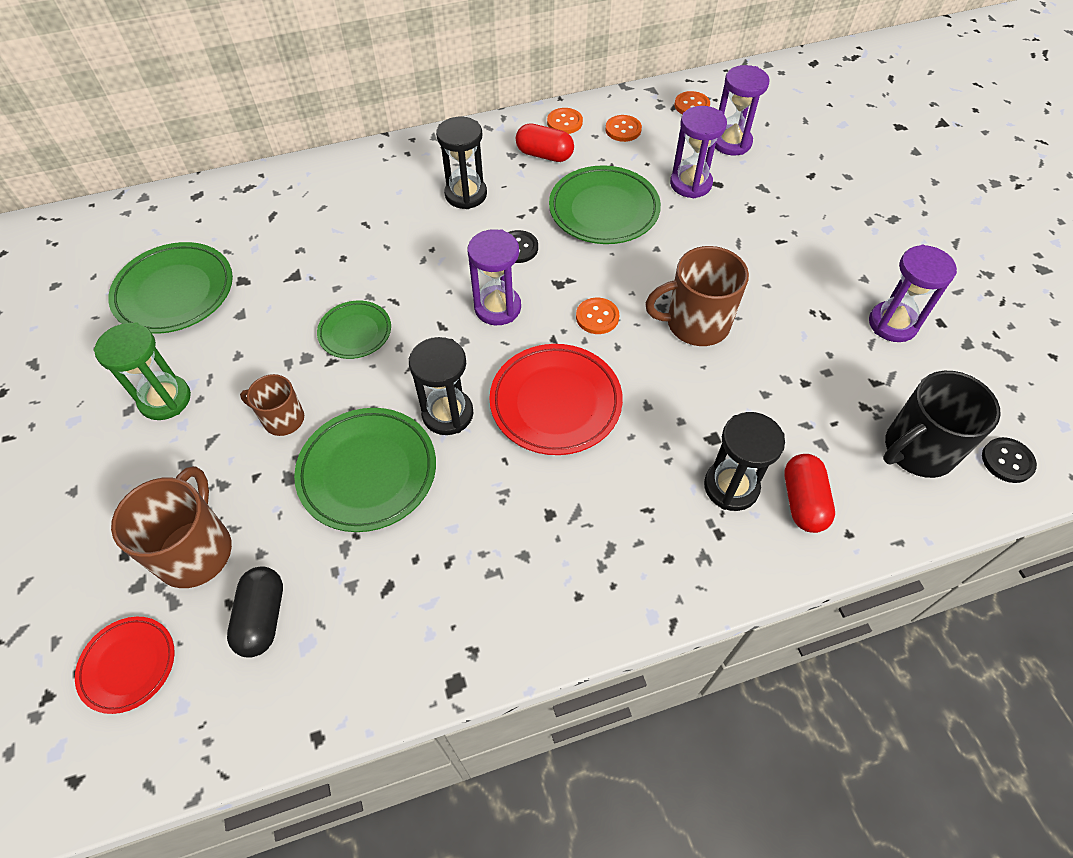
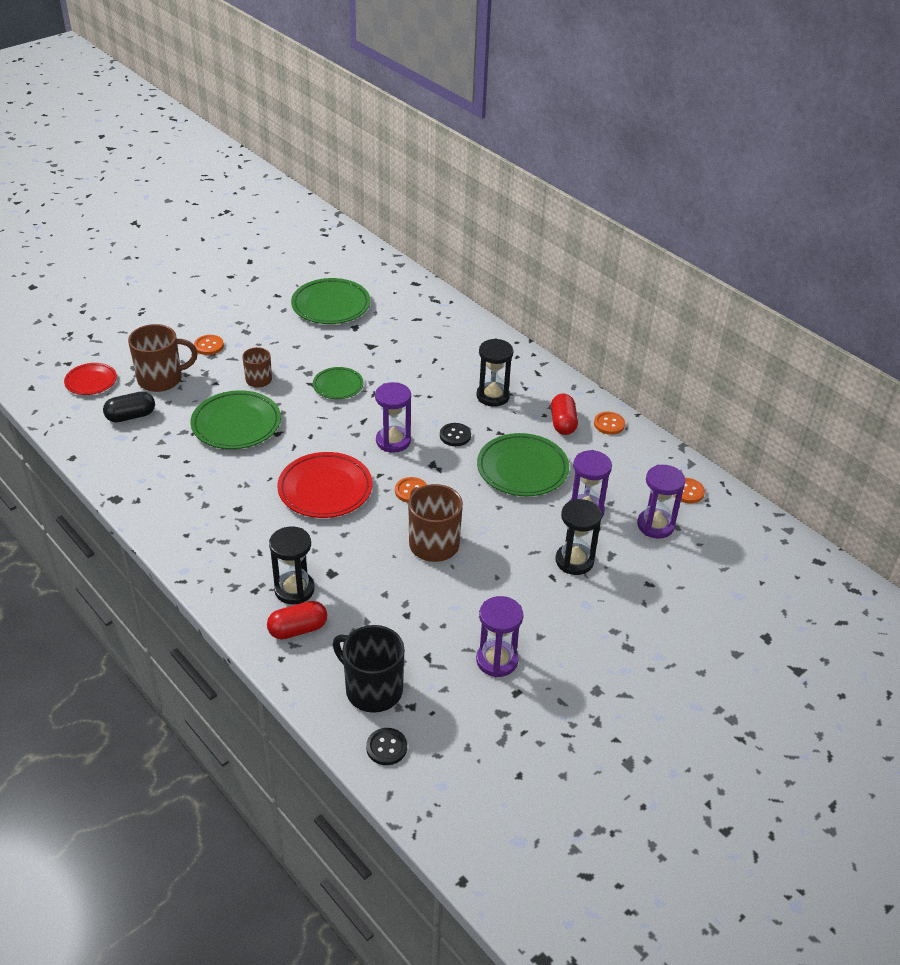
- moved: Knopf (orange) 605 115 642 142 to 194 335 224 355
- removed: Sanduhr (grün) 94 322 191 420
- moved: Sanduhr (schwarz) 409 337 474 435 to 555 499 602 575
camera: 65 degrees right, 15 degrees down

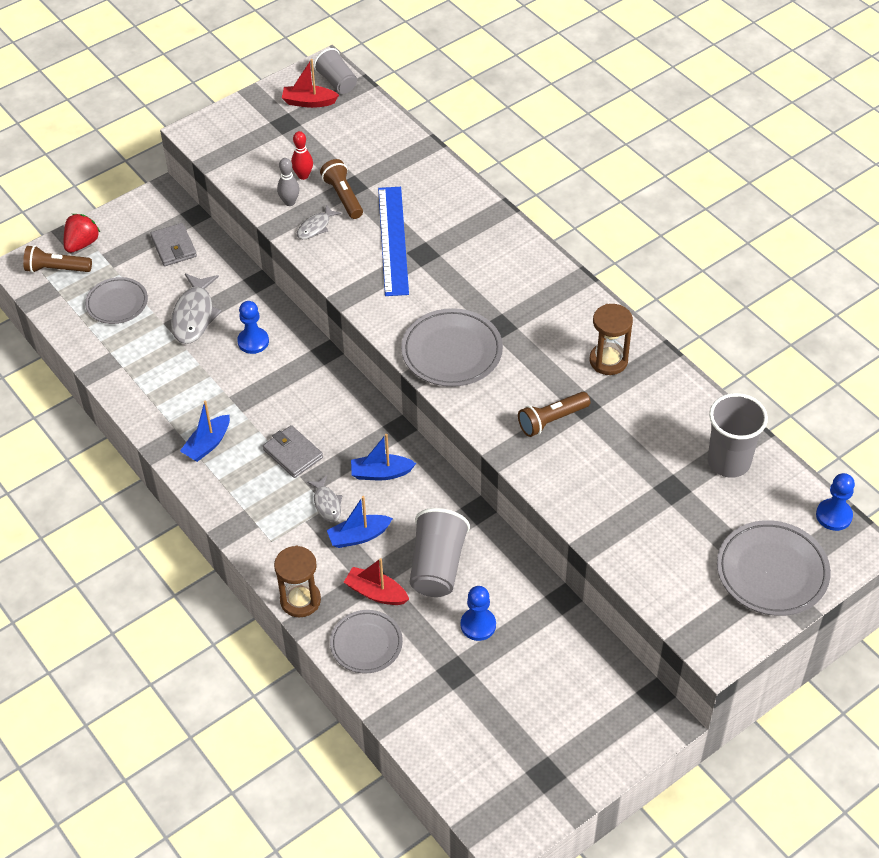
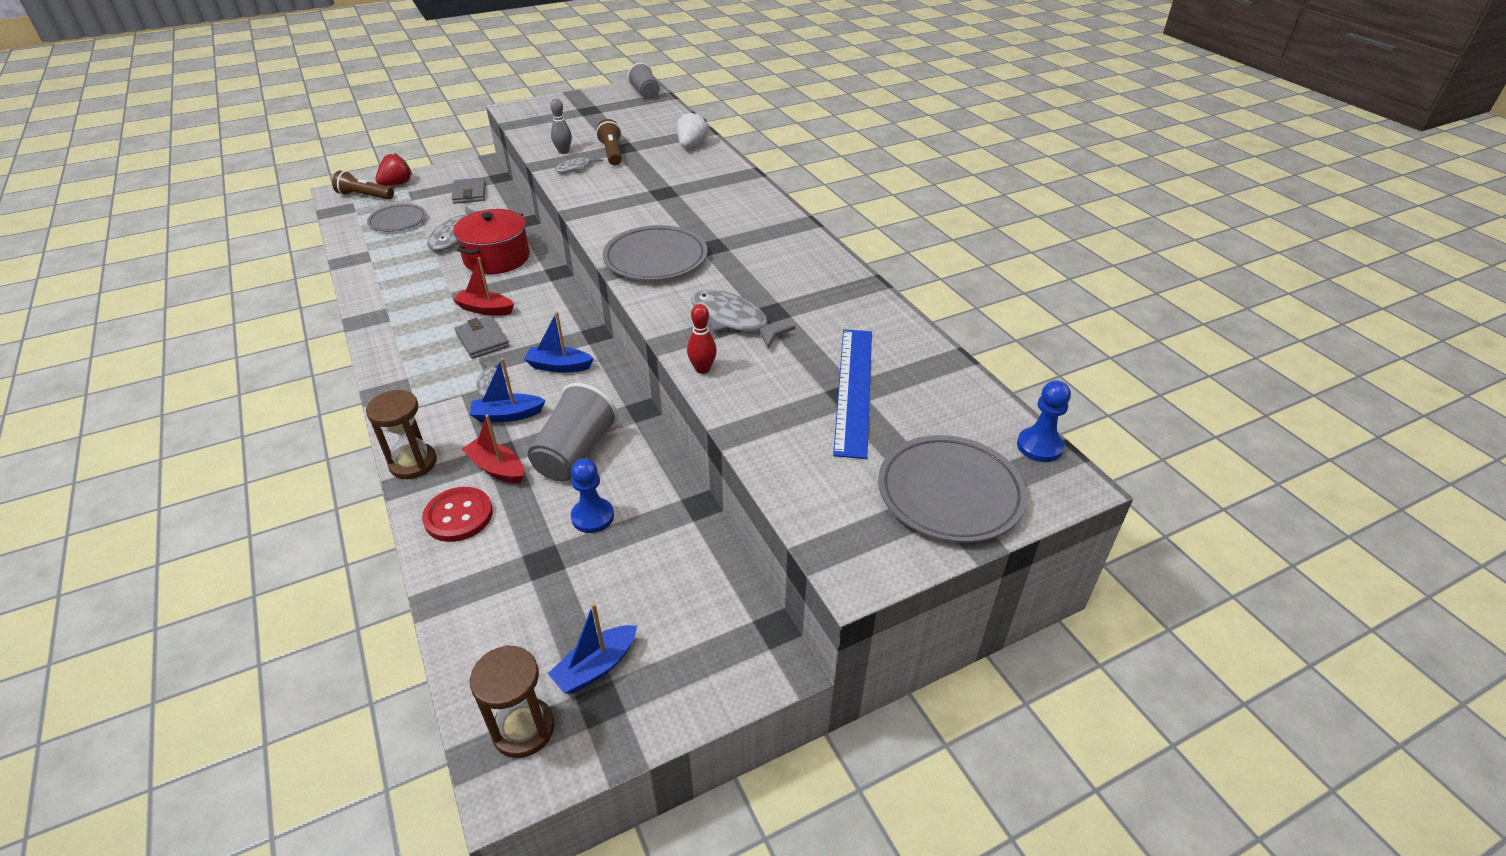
- moved: Boot (rot) 282 59 339 108 to 453 257 514 316
- moved: Bowlingkegel (rot) 291 131 313 180 to 687 304 717 374
- moved: Lineal (blau) 378 187 409 296 to 833 329 872 459
- replaced: Bauer (blau) 237 301 269 354 to Kochtopf (rot) 453 209 530 274
- moved: Sanduhr (braun) 589 304 633 375 to 470 645 554 758
- replaced: Taschenlampe (braun) 518 392 590 437 to Fisch (grau) 691 290 796 348
- removed: Becher (grau) 708 393 768 478
- moved: Boot (blau) 180 400 230 462 to 548 603 637 694
- replaced: Teller (grau) 330 610 403 673 to Knopf (rot) 422 487 493 542
- added: Erdbeere (weiß) 677 111 708 148
camera: 10 degrees right, 10 degrees down

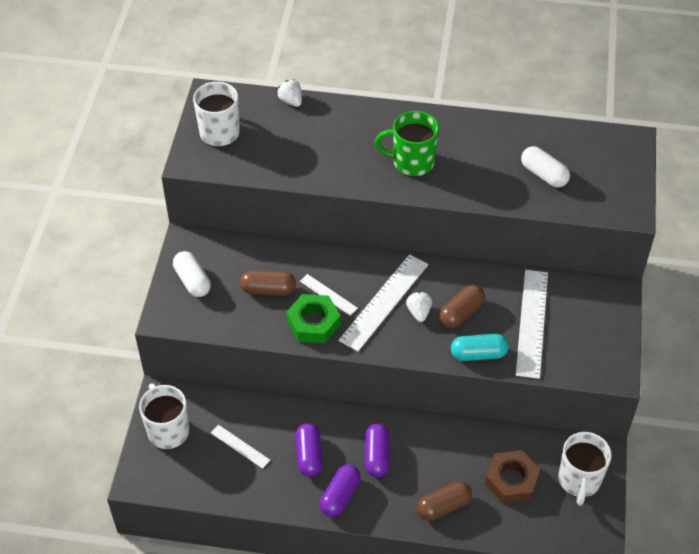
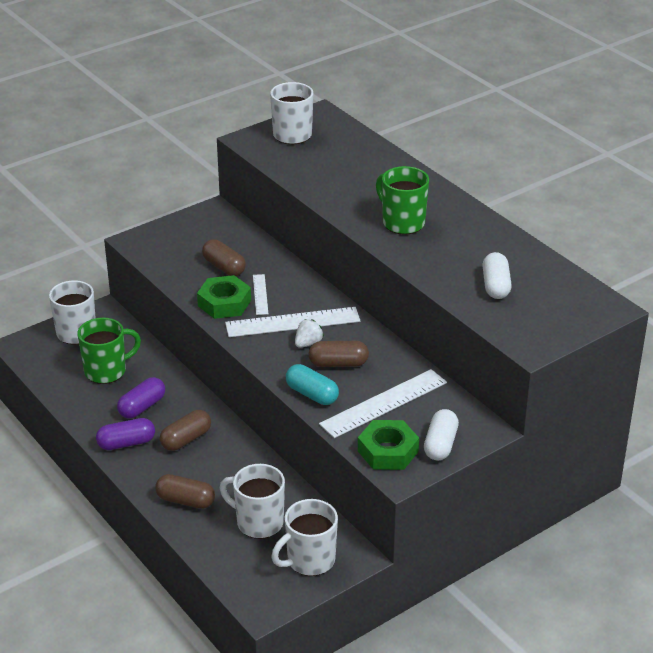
- removed: Erdbeere (weiß) 277 79 302 107
- moved: Kapsel (weiß) 173 251 211 297 to 424 409 459 461
- recoloured: Kapsel (lila) 365 423 390 477 to Kapsel (braun) 160 410 211 451
- replaced: Lineal (weiß) 211 425 270 469 to Tasse (grün) 77 318 141 384
- replaced: Sechskantmutter (braun) 485 450 541 504 to Tasse (weiß) 220 464 285 539
- added: Sechskantmutter (grün) 358 420 419 470
camera: 45 degrees right, 15 degrees down

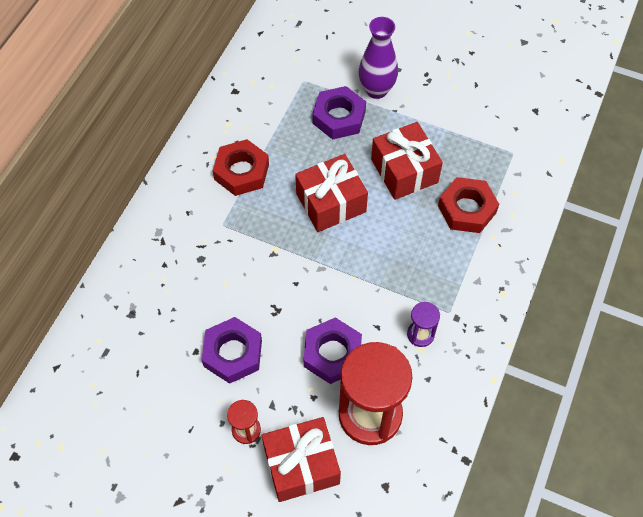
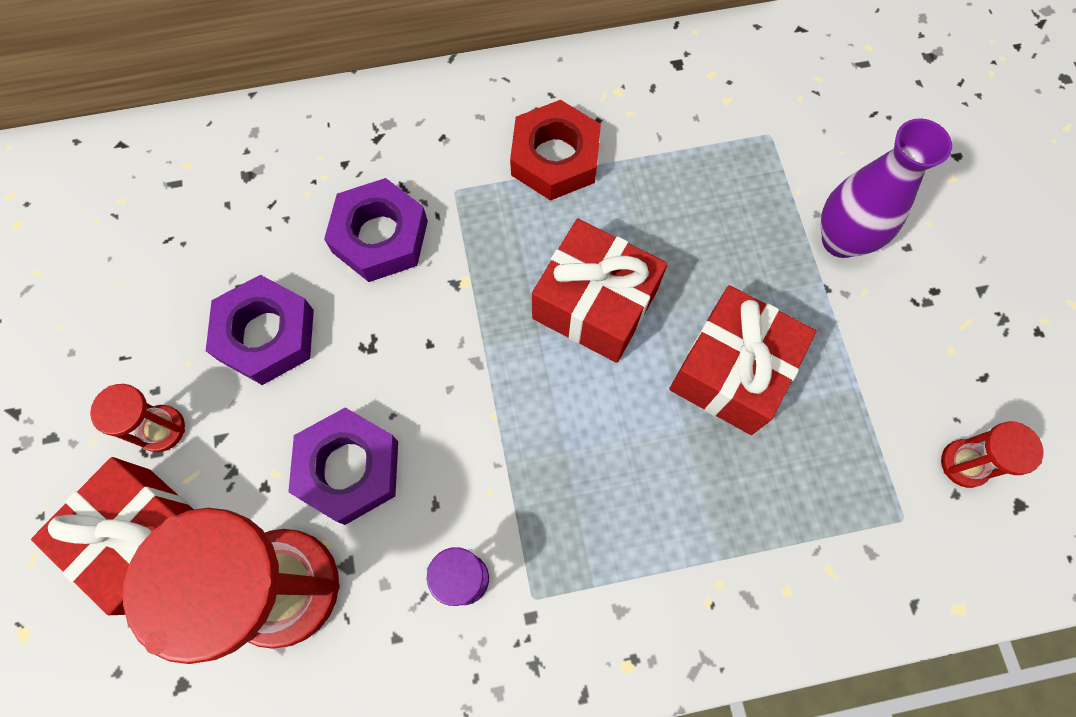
- moved: Sechskantmutter (lila) 312 86 366 140 to 324 178 428 282
- removed: Sechskantmutter (rot) 438 177 499 233
- added: Sanduhr (rot) 941 421 1044 488
camera: 55 degrees right, 10 degrees up

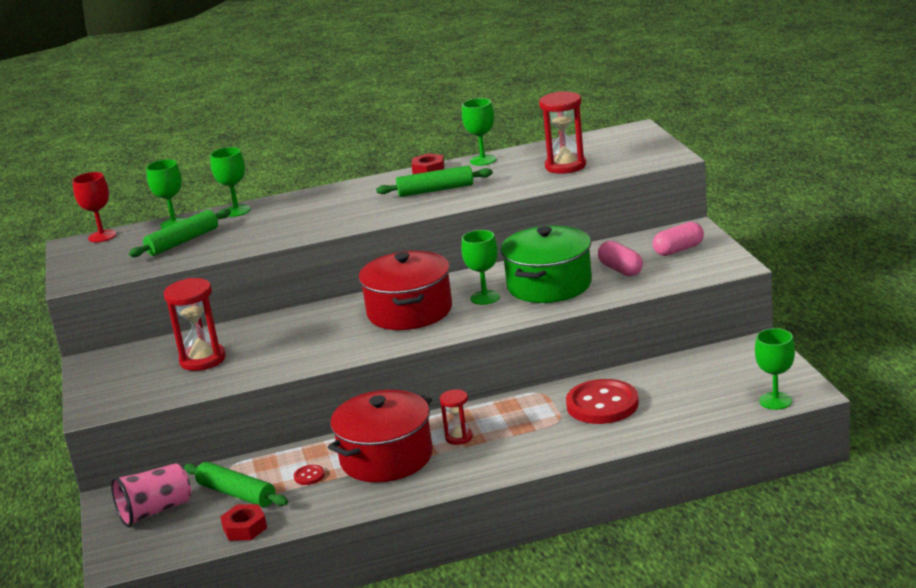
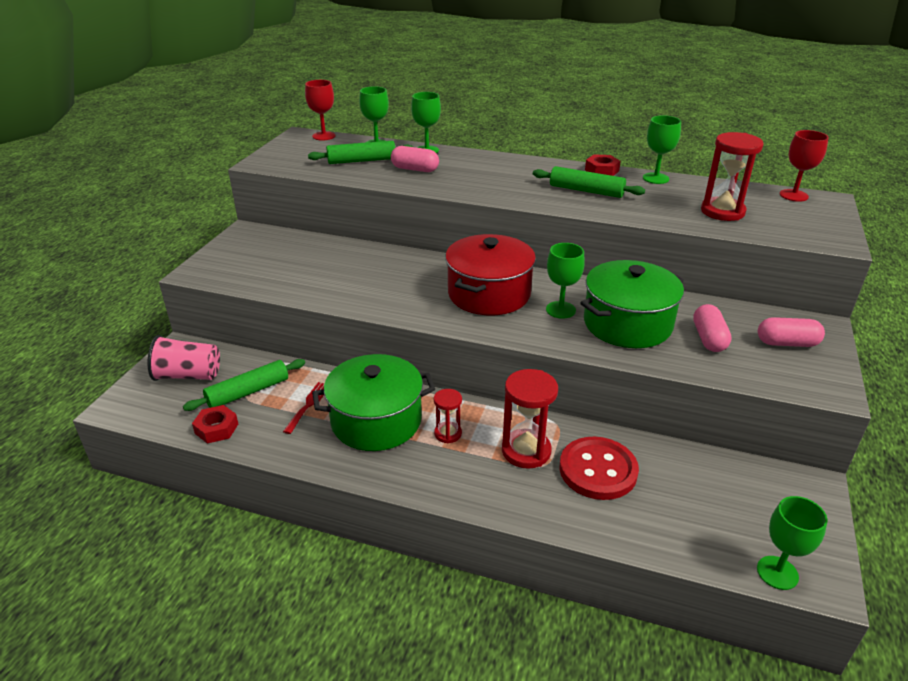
- moved: Sanduhr (rot) 164 278 226 371 to 502 369 558 469
- recoloured: Kochtopf (rot) 328 389 433 483 to Kochtopf (grün) 312 354 435 451
- turned: Nudelholz (grün) 184 462 288 507 = 183 359 305 411 75 degrees clockwise
- replaced: Knopf (rot) 294 465 325 485 to Gabel (rot) 283 382 324 434
- added: Kelch (rot) 780 130 829 202
- added: Kapsel (rosa) 391 146 439 172
camera: 30 degrees right, 10 degrees up

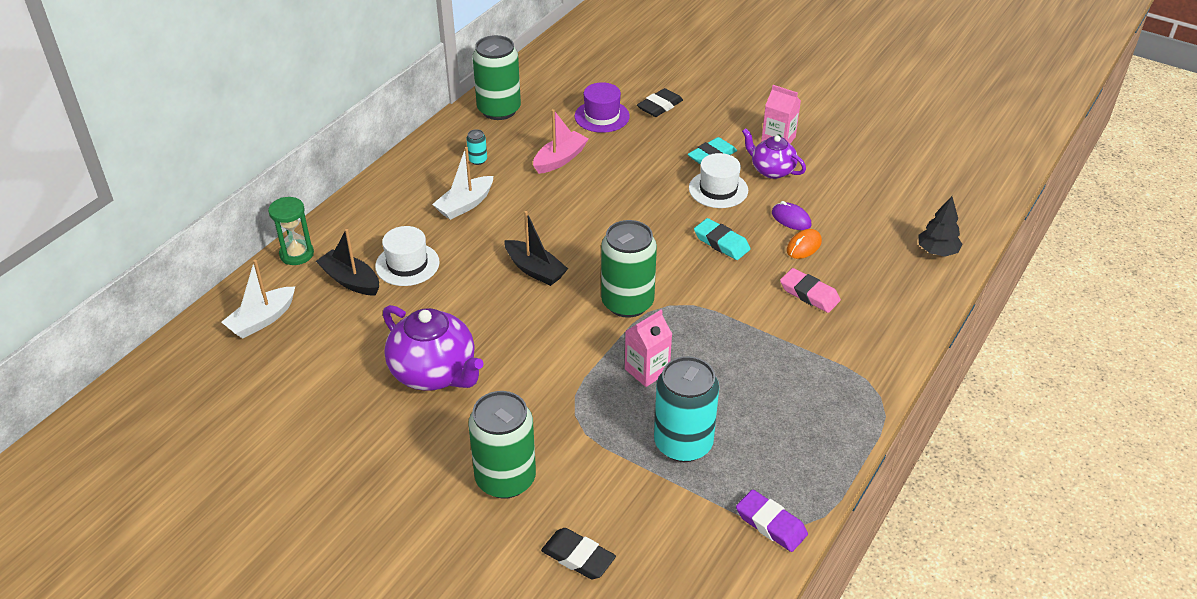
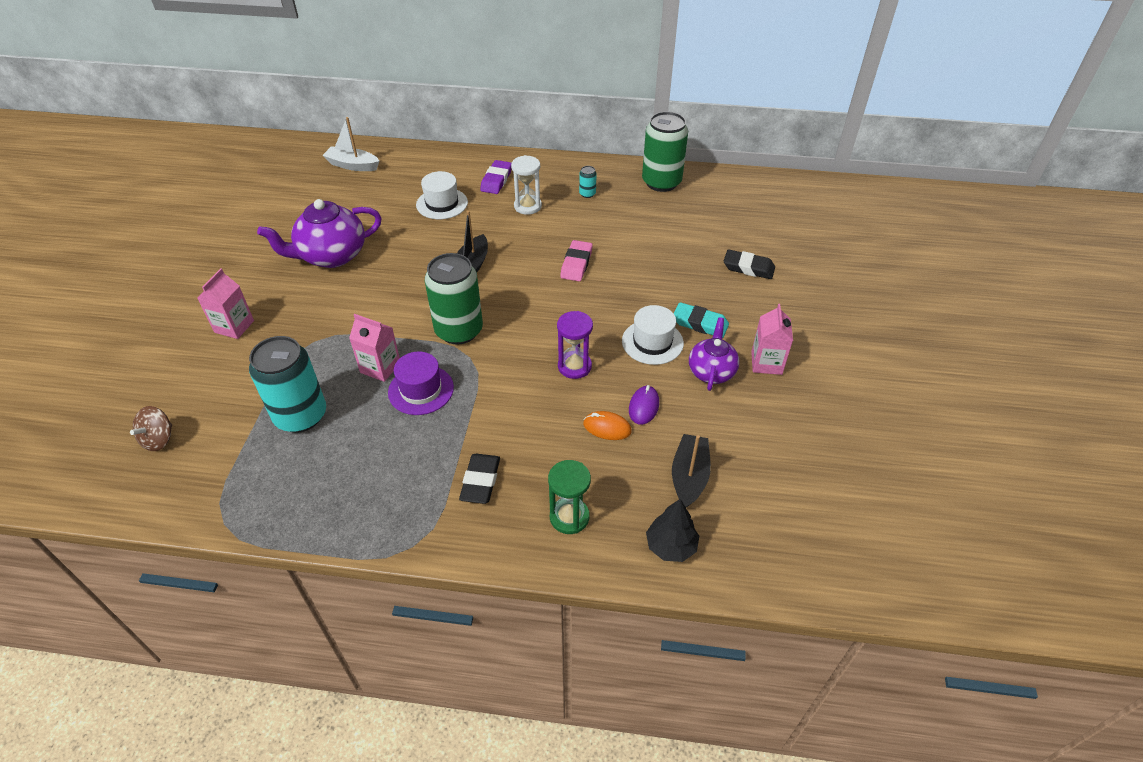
- moved: Hut (lila) 575 82 630 133 to 388 352 454 415
- removed: Boot (rosa) 533 109 588 174
- replaced: Boot (weiß) 432 147 493 220 to Sanduhr (weiß) 511 155 542 215
- moved: Sanduhr (grün) 268 197 314 265 to 548 460 591 534
- replaced: Radiergummi (türkis) 694 218 750 260 to Sanduhr (lila) 557 311 593 379
- moved: Boot (schwarz) 316 229 379 295 to 672 434 711 508
- moved: Radiergummi (rosa) 780 268 841 313 to 560 240 593 281
- turned: Teekanne (lila) 383 305 484 391 = 257 199 382 268 45 degrees clockwise
- replaced: Dose (grün) 468 391 536 499 to Getränkekarton (rosa) 198 268 254 339
- moved: Radiergummi (lila) 736 489 808 552 to 480 160 512 194
- moved: Radiergummi (schwarz) 541 528 616 579 to 459 454 500 504
- added: Kreisel (braun) 130 406 172 451
camera: 65 degrees right, 5 degrees up

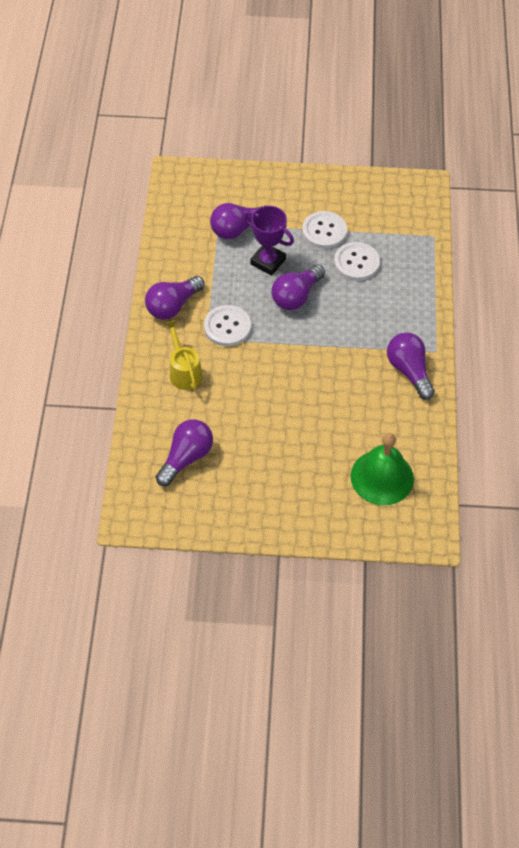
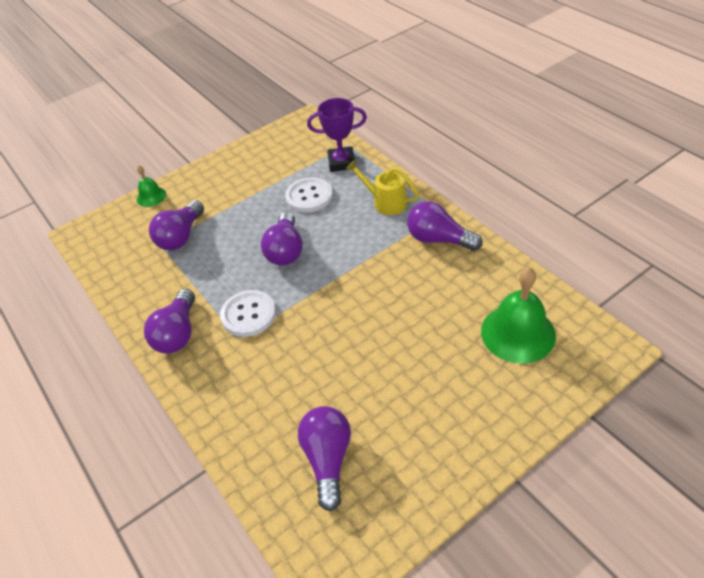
- moved: Pokal (lila) 244 206 294 276 to 307 98 367 172
- removed: Knopf (weiß) 302 211 347 249
- moved: Gießkanne (gelb) 164 320 202 390 to 346 160 419 215
- added: Glocke (grün) 137 166 166 207
camera: 35 degrees left, 10 degrees down

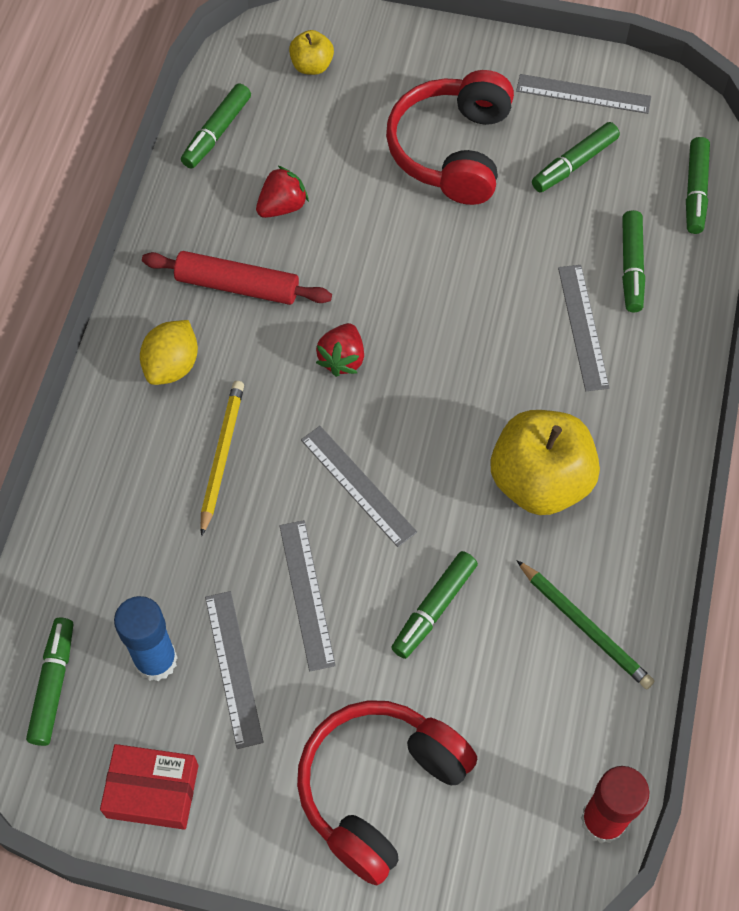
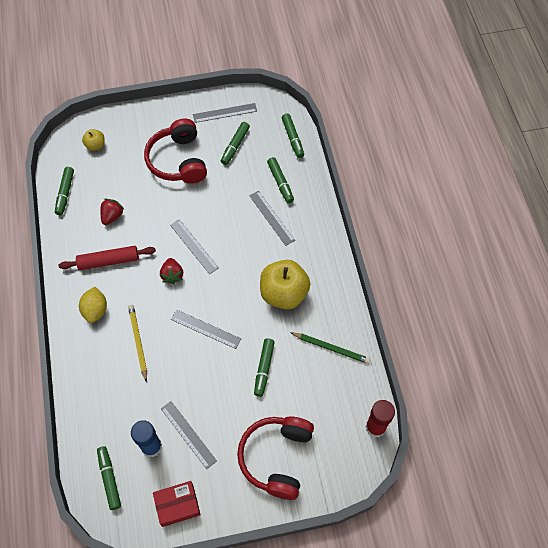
- moved: Lineal (grau) 279 520 336 671 to 170 219 219 274
camera: 25 degrees left, 0 degrees up

